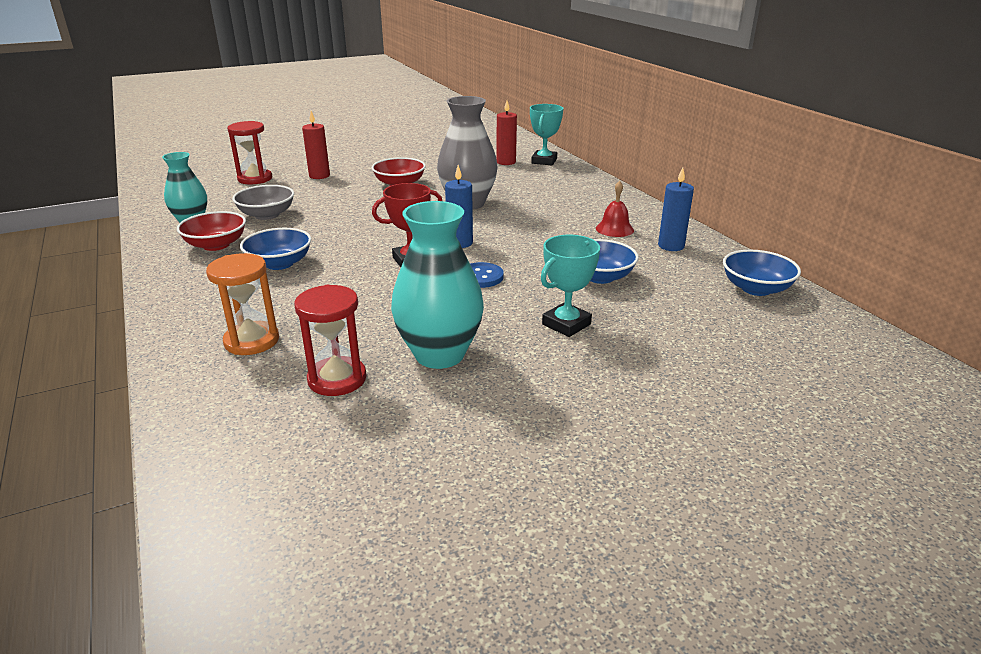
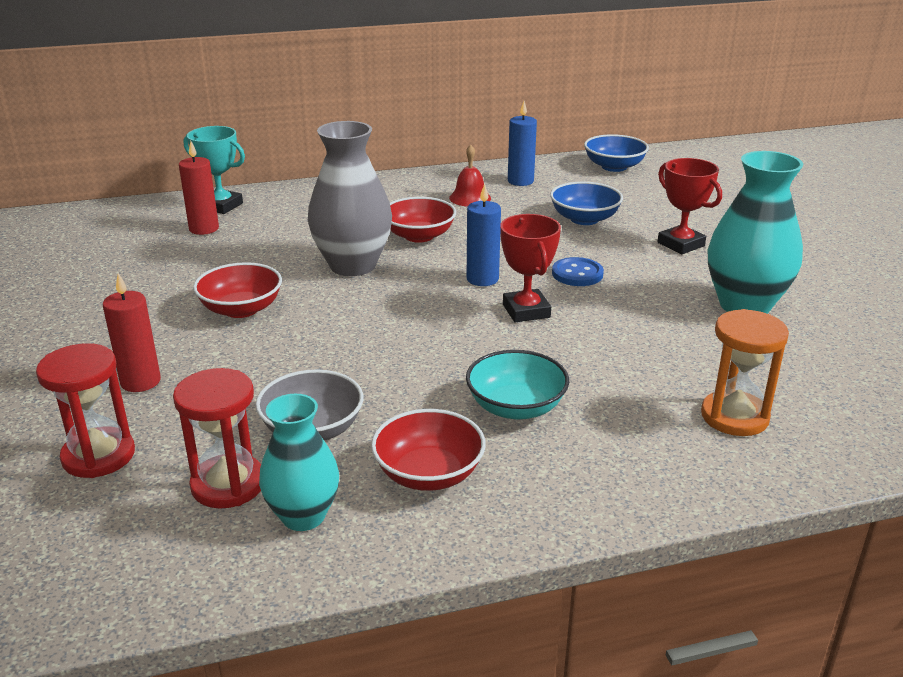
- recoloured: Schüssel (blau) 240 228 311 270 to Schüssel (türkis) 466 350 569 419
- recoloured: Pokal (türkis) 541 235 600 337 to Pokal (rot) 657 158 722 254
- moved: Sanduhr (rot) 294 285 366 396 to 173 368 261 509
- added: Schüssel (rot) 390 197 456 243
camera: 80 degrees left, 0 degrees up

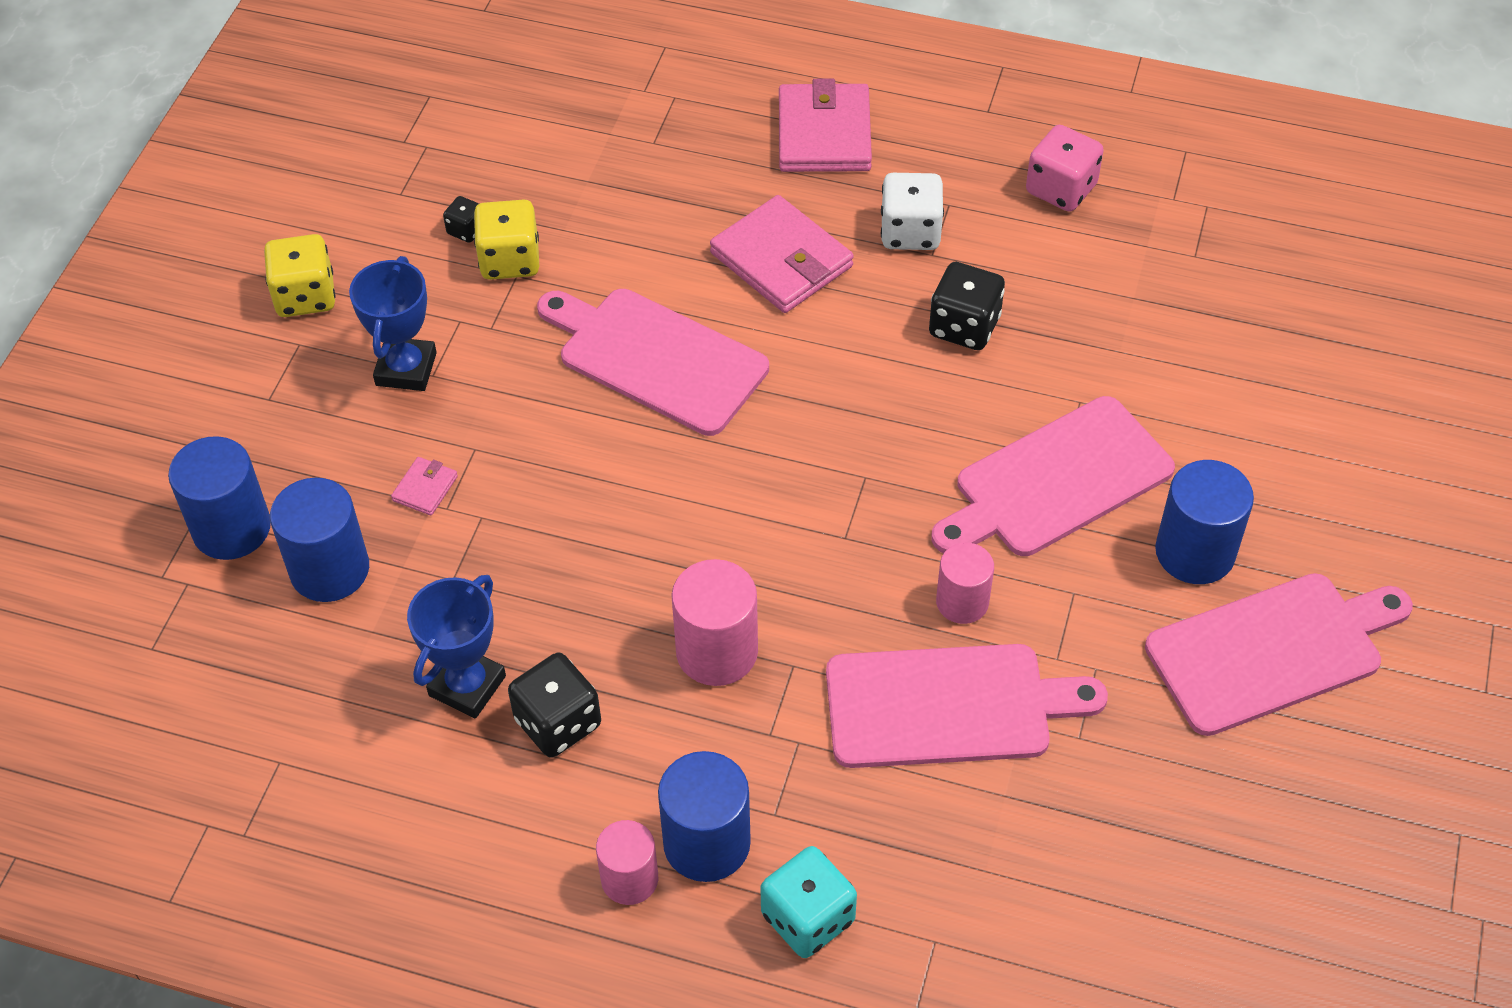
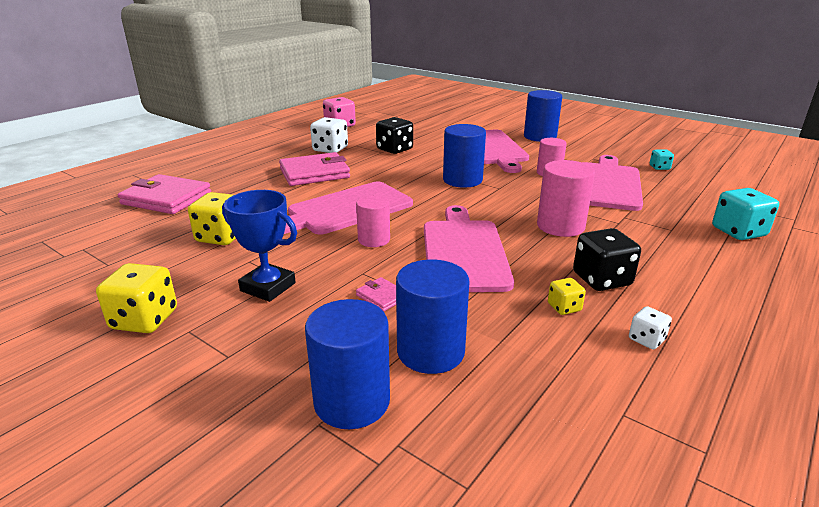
- moved: Geldbörse (rosa) 779 79 872 172 to 118 174 211 214
- removed: Spielwürfel (schwarz) 443 196 479 243
- moved: Schneidebrett (rosa) 1145 573 1413 736 to 424 205 514 292
- replaced: Pokal (blau) 407 575 506 718 to Spielwürfel (gelb) 548 278 586 315
- moved: Vollzylinder (blau) 658 751 751 882 to 443 124 486 188
- moved: Vollzylinder (rosa) 596 820 658 905 to 356 195 390 247
- added: Spielwürfel (türkis) 650 150 674 170
- added: Spielwürfel (weiß) 629 306 672 349
camera: 70 degrees left, 25 degrees down

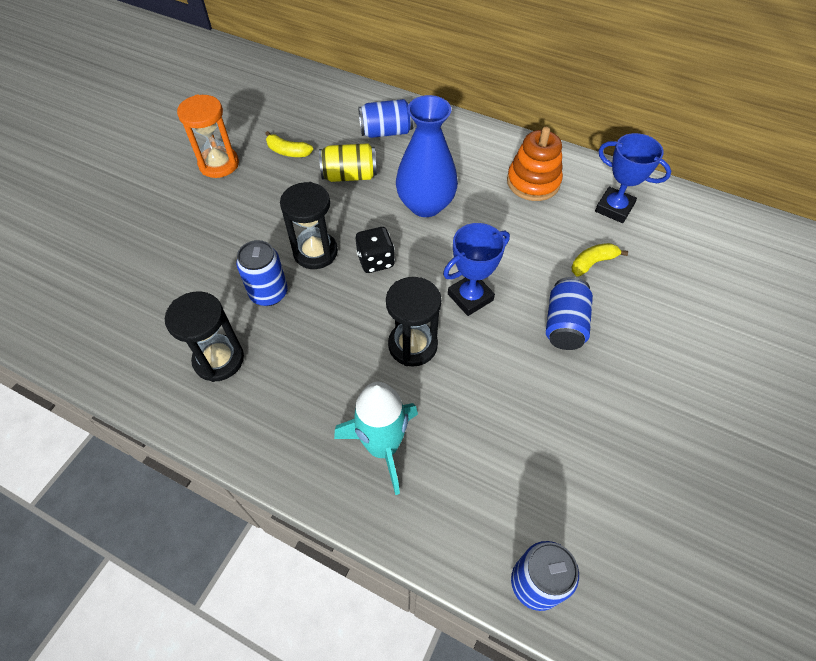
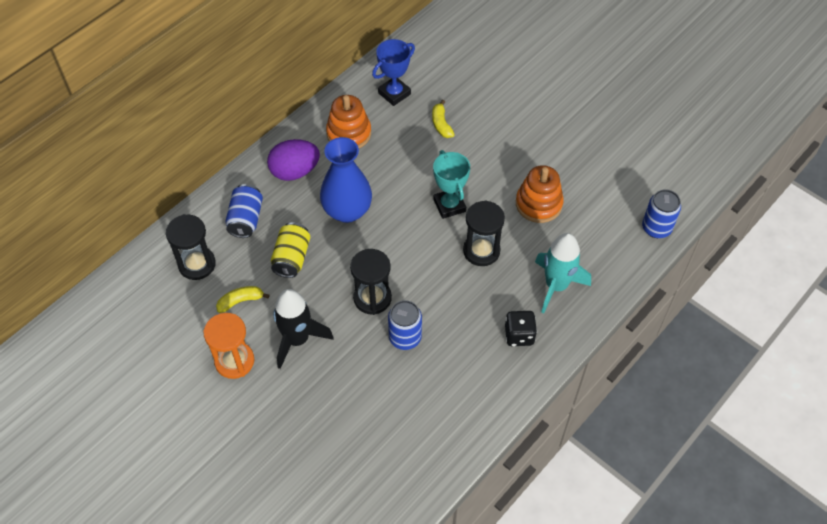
- turned: Banane (gelb) 265 131 313 157 = 216 286 270 313 150 degrees counterclockwise
- recoloured: Pokal (blau) 443 223 510 316 to Pokal (türkis) 433 150 470 219
- moved: Spielwürfel (schwarz) 356 227 395 273 to 505 311 537 346
- removed: Dose (blau) 546 277 593 350
- moved: Sanduhr (schwarz) 165 291 244 382 to 166 214 216 280
- added: Ei (lila) 267 139 320 181
- added: Stapelspielzeug (orange) 516 165 564 223
- added: Rakete (schwarz) 273 289 334 369
camera: 75 degrees left, 0 degrees up

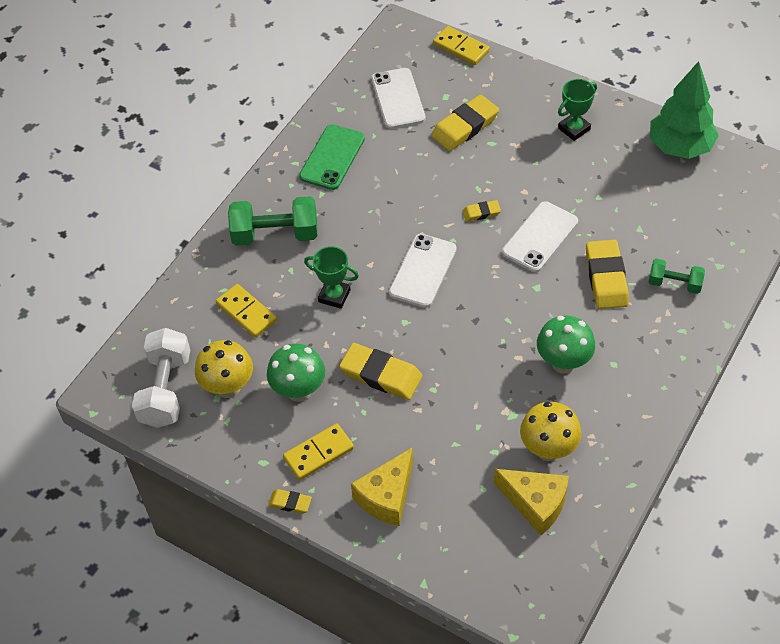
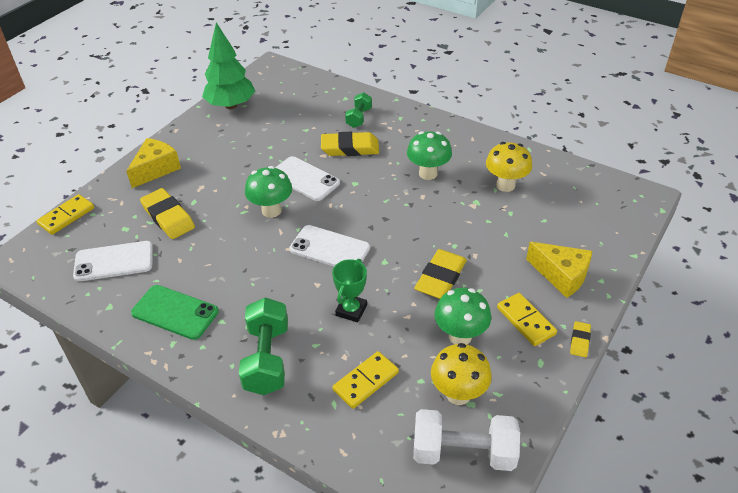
- removed: Pokal (grün) 558 79 597 141
- replaced: Radiergummi (gelb) 462 200 501 222 to Pilz (grün) 245 166 292 218
- moved: Käse (gelb) 494 469 569 535 to 126 138 181 188
camera: 90 degrees left, 10 degrees down

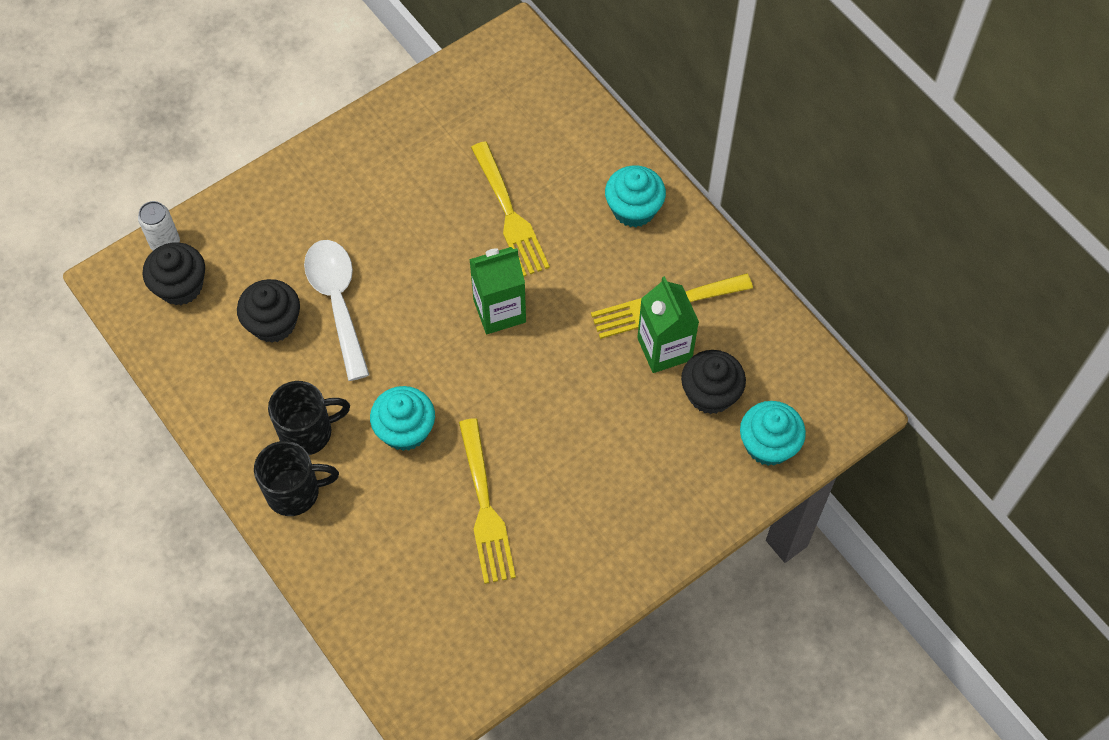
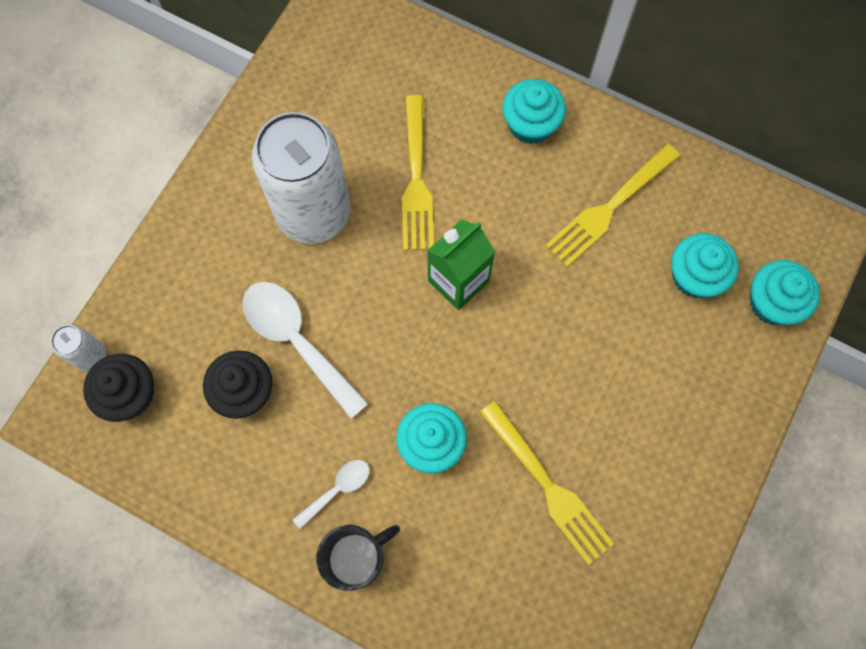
- turned: Gabel (gelb) 471 141 550 277 = 402 95 434 251 45 degrees clockwise
- removed: Getränkekarton (grün) 637 276 699 373
- recoloured: Muffin (schwarz) 681 350 746 414 to Muffin (türkis) 671 233 739 298
- replaced: Tasse (schwarz) 268 381 350 455 to Löffel (weiß) 293 460 369 529
- added: Dose (weiß) 252 112 350 244
camera: 25 degrees left, 10 degrees up

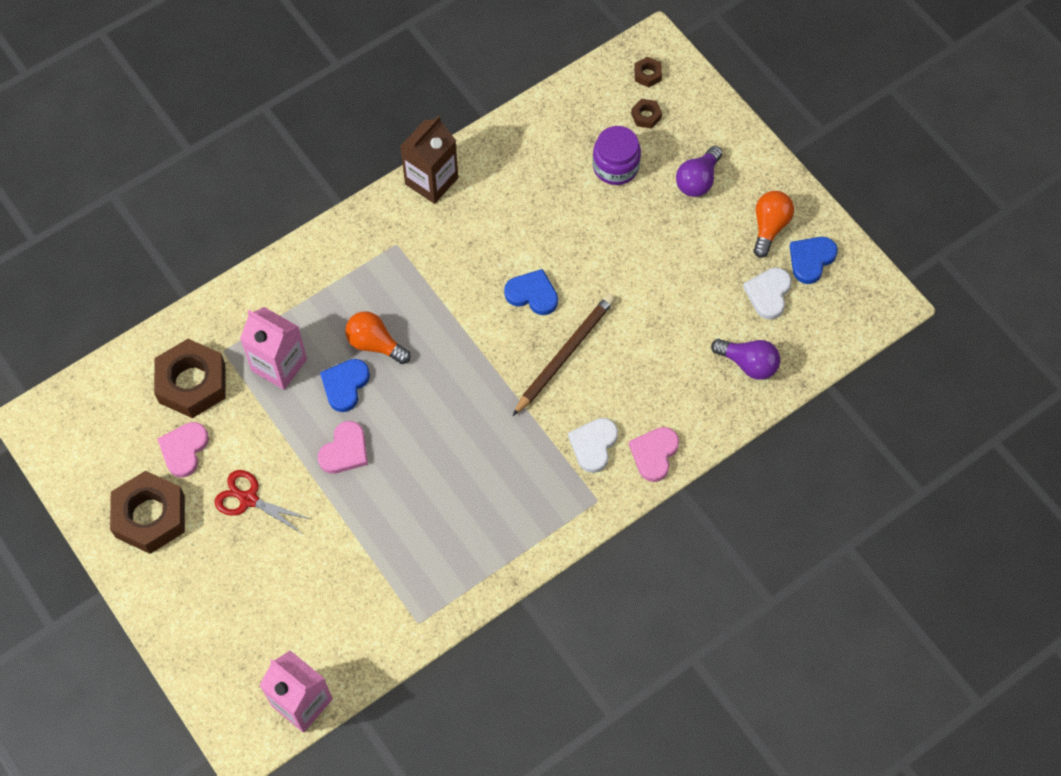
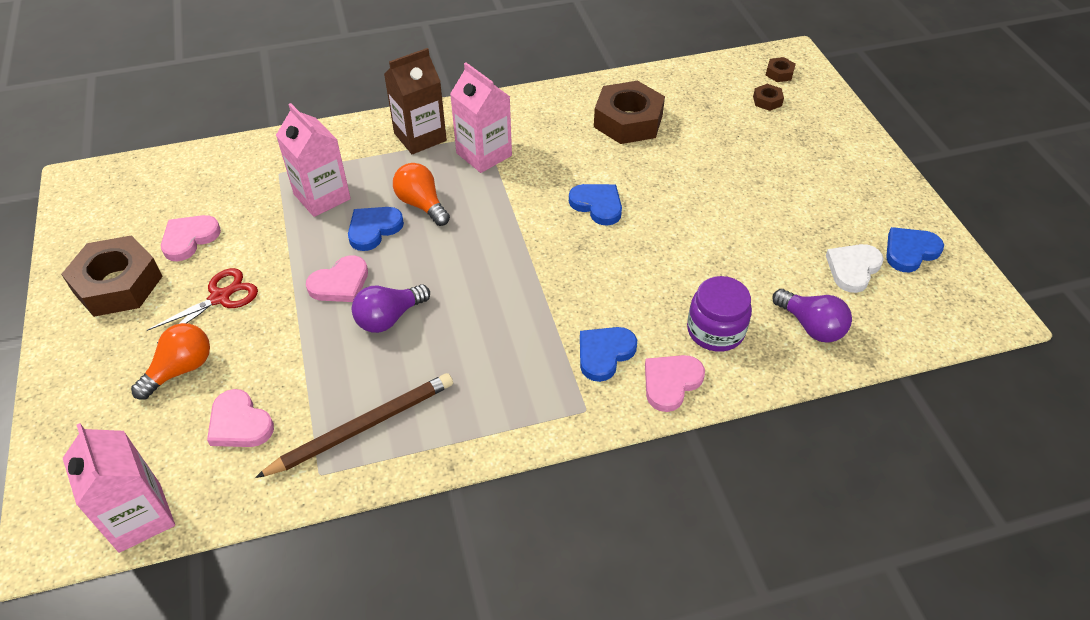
- moved: Getränkekarton (braun) 400 116 458 204 to 384 48 447 154
- moved: Einmachglas (lila) 592 126 641 185 to 687 276 752 352
- moved: Glühbirne (lila) 676 146 722 197 to 352 284 430 333
- moved: Glühbirne (orange) 753 191 794 258 to 131 323 210 400
- moved: Bleistift (braun) 513 294 615 416 to 255 373 453 478
- moved: Sechskantmutter (braun) 154 339 226 418 to 594 81 665 144
- recoloured: Herz (weiß) 568 418 618 473 to Herz (blau) 580 327 637 382
- turned: Schere (rot) 215 470 310 533 = 147 268 258 343 90 degrees clockwise
- added: Getränkekarton (rosa) 450 62 512 173
- added: Herz (rosa) 207 389 274 447
camera: 20 degrees right, 15 degrees down

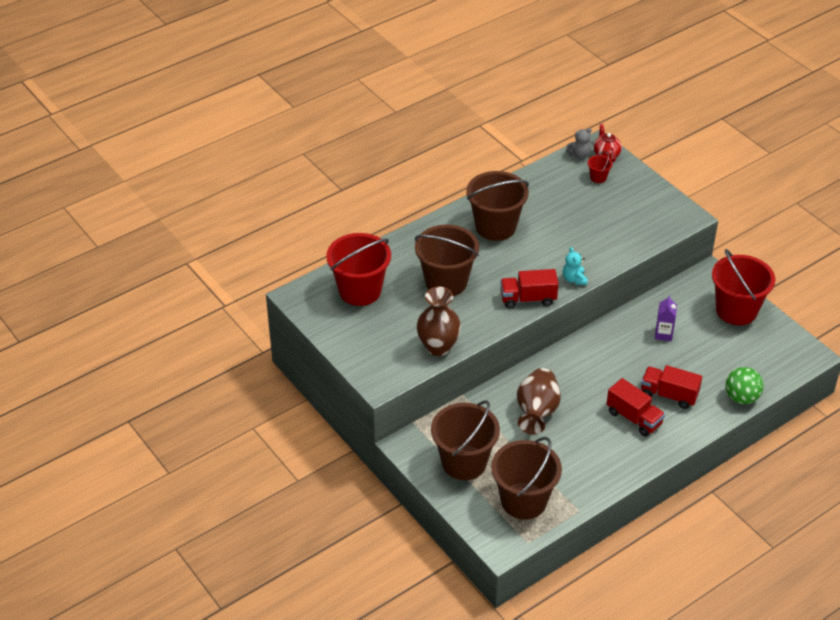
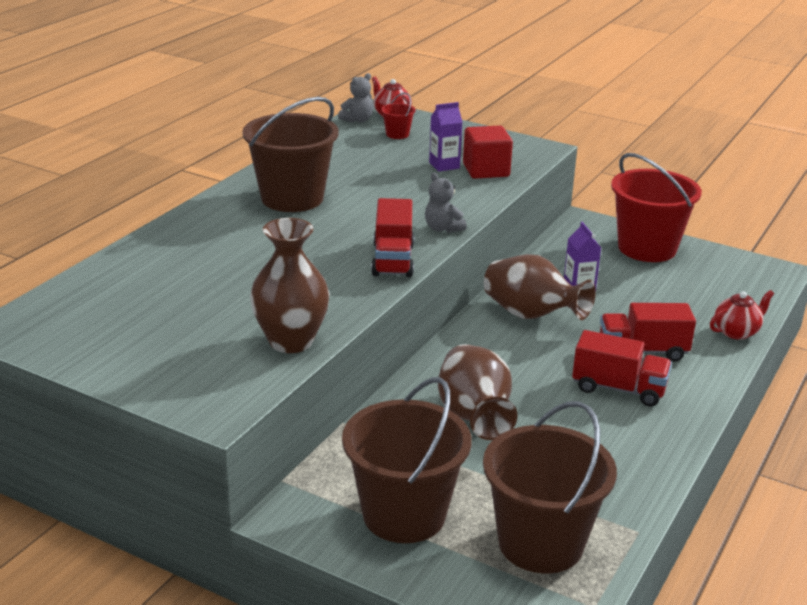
- removed: Eimer (braun) 415 225 479 296
- removed: Eimer (rot) 326 233 391 306
- recoloured: Teddybär (türkis) 563 247 588 285 to Teddybär (grau) 425 172 467 233
- turned: Lastwagen (rot) 500 269 558 309 = 371 198 414 277 60 degrees counterclockwise
- replaced: Ball (grün) 725 367 764 404 to Teekanne (rot) 710 290 774 340
- added: Getränkekarton (lila) 429 102 462 172
- added: Kubus (rot) 463 126 513 179
- added: Vase (braun) 484 254 596 320
camera: 25 degrees left, 15 degrees down

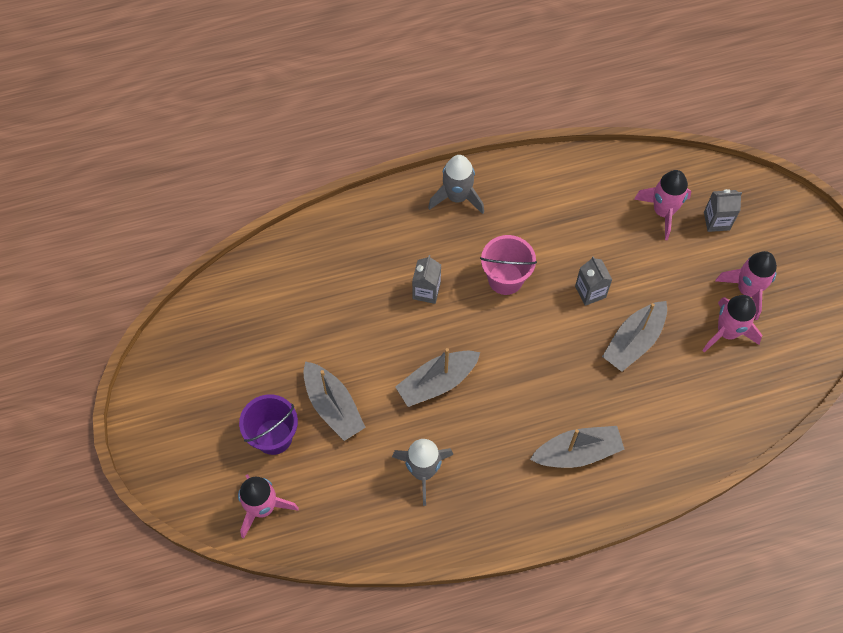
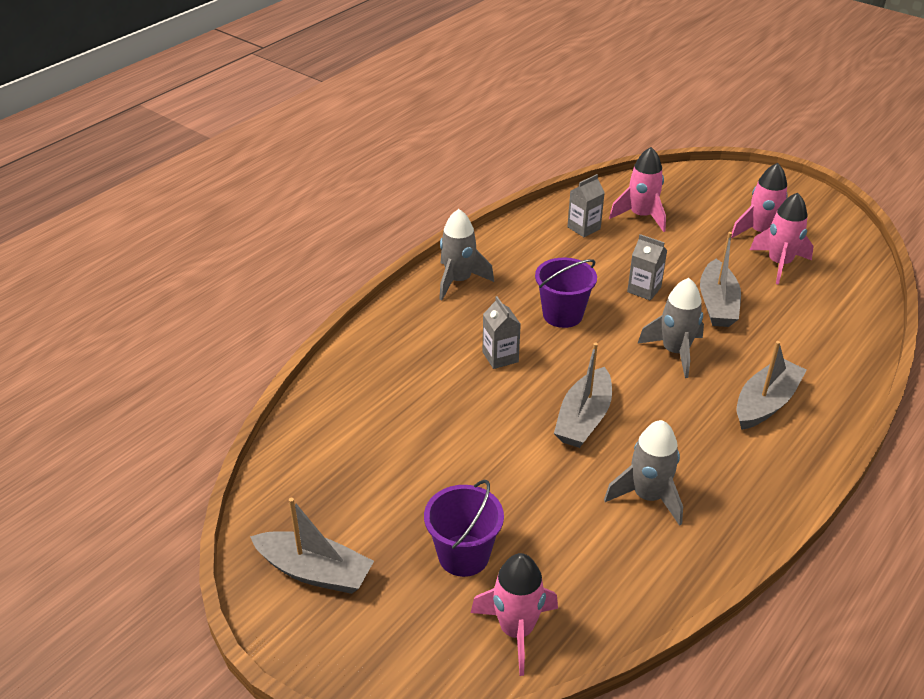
- moved: Getränkekarton (grau) 704 189 742 232 to 567 174 605 237
- recoloured: Eimer (rosa) 480 235 537 295 to Eimer (lila) 535 258 597 328
- moved: Boot (grau) 303 361 366 441 to 250 498 374 594
- added: Rakete (grau) 637 278 704 378
camera: 35 degrees left, 25 degrees down

